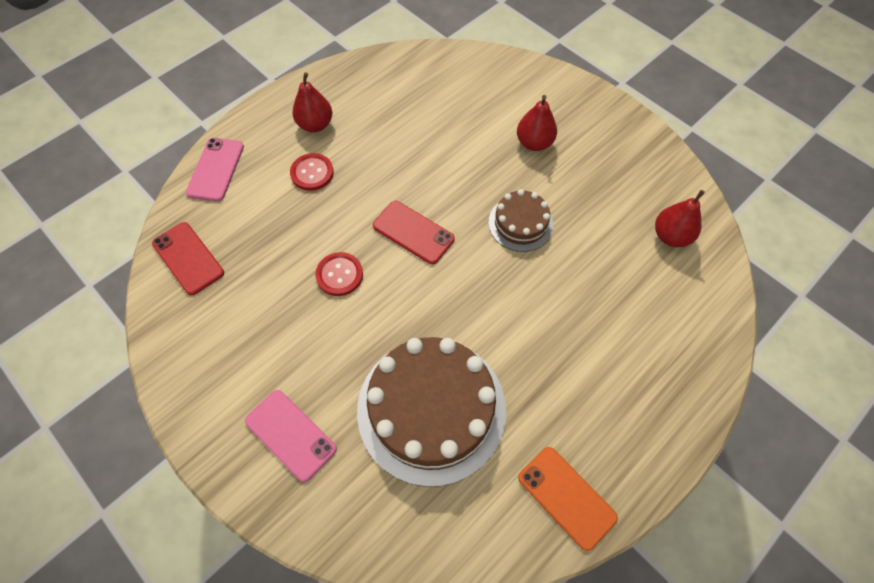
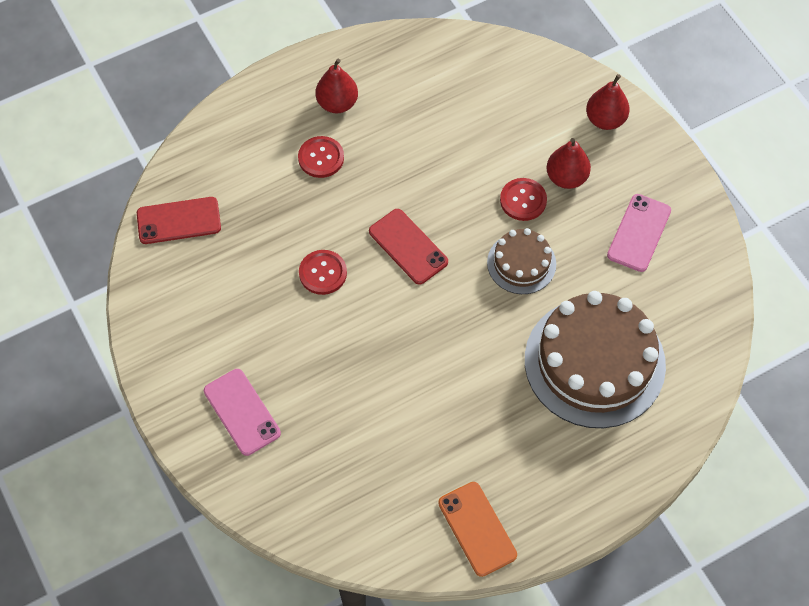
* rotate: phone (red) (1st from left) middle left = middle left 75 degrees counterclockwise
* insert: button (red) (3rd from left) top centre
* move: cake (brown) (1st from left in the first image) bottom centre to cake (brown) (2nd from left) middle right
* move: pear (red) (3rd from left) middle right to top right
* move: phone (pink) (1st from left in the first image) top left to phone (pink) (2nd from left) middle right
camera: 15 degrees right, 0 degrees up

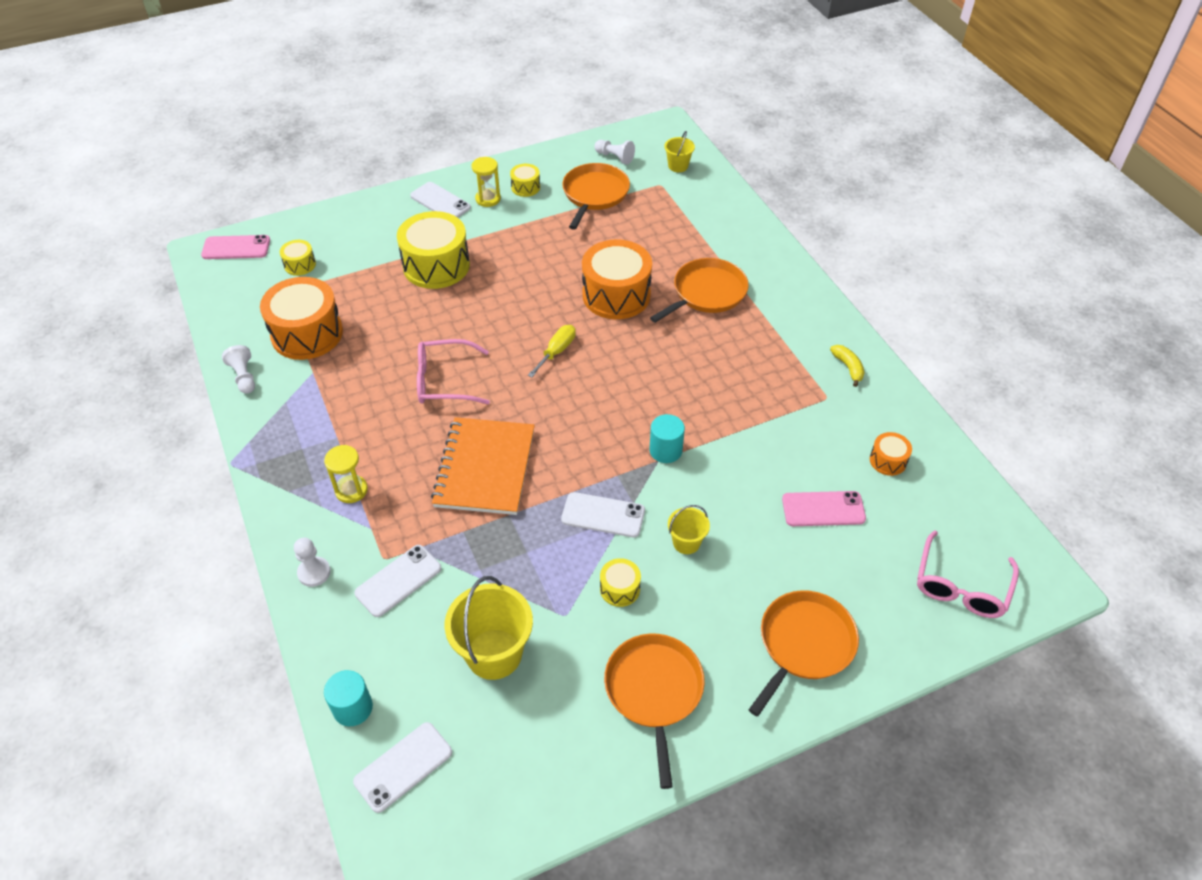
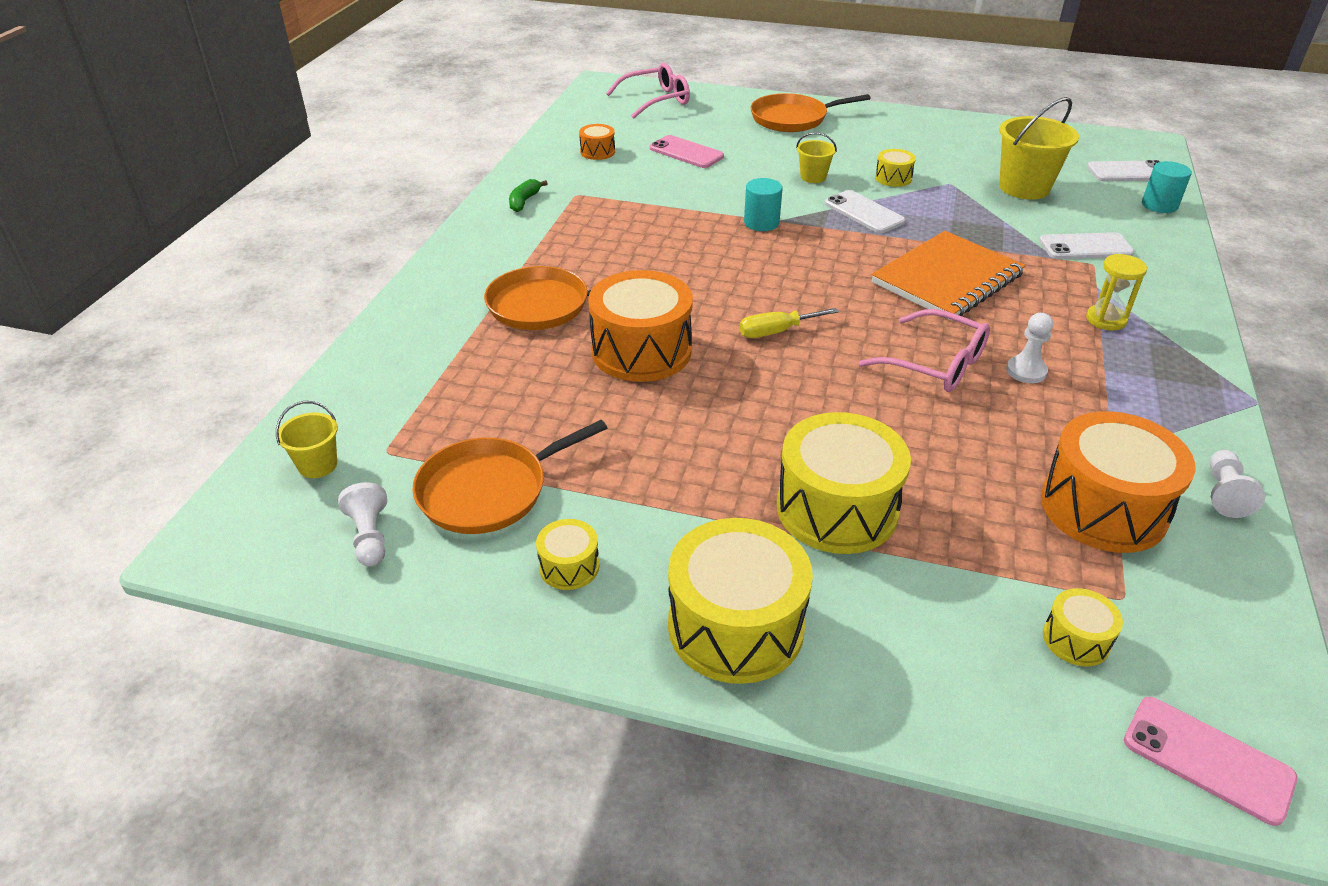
* recolor: banana (yellow) middle right to banana (green) top centre
* replace: phone (white) (3rd from left) top centre to drum (yellow) (2nd from left) bottom centre
* move: pawn (white) (2nd from left) middle left to middle right
* delete: hourglass (yellow) (2nd from left) top centre
* delete: pan (orange) (2nd from left) bottom centre
camera: 140 degrees left, 10 degrees down

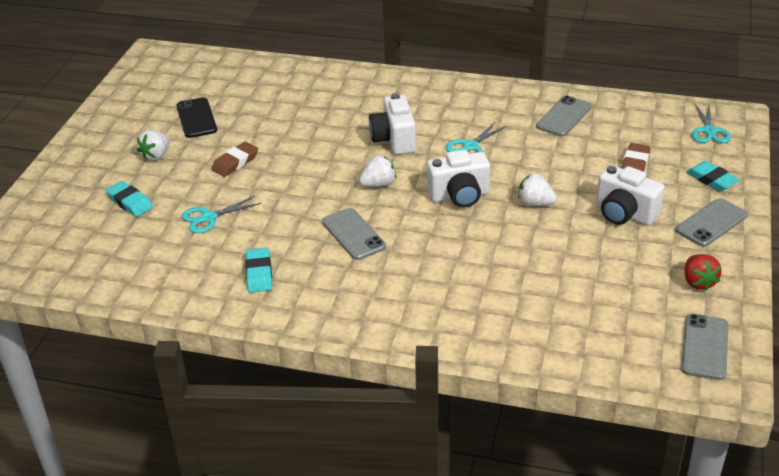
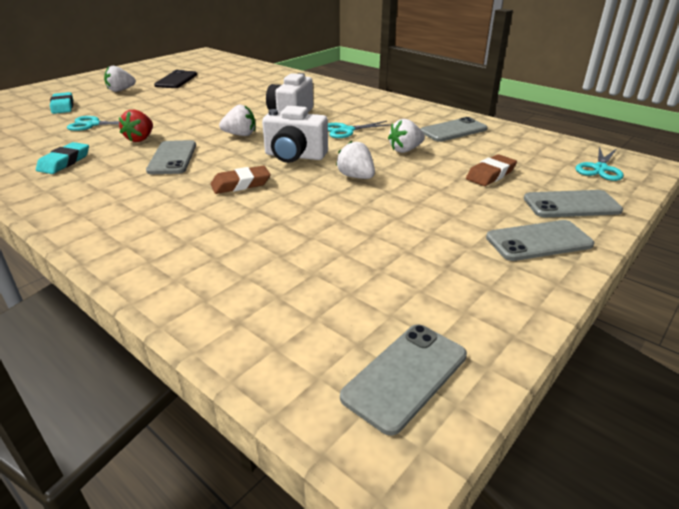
* move: strawberry (red) middle right to top left
* move: eraser (brown) (1st from left) middle left to centre
* insert: strawberry (white) (4th from left) top centre
* replace: eraser (turquoise) (3rd from left) middle right to phone (grey) (5th from left) middle right
* delete: camera (white) (3rd from left) middle right
camera: 25 degrees right, 5 degrees down

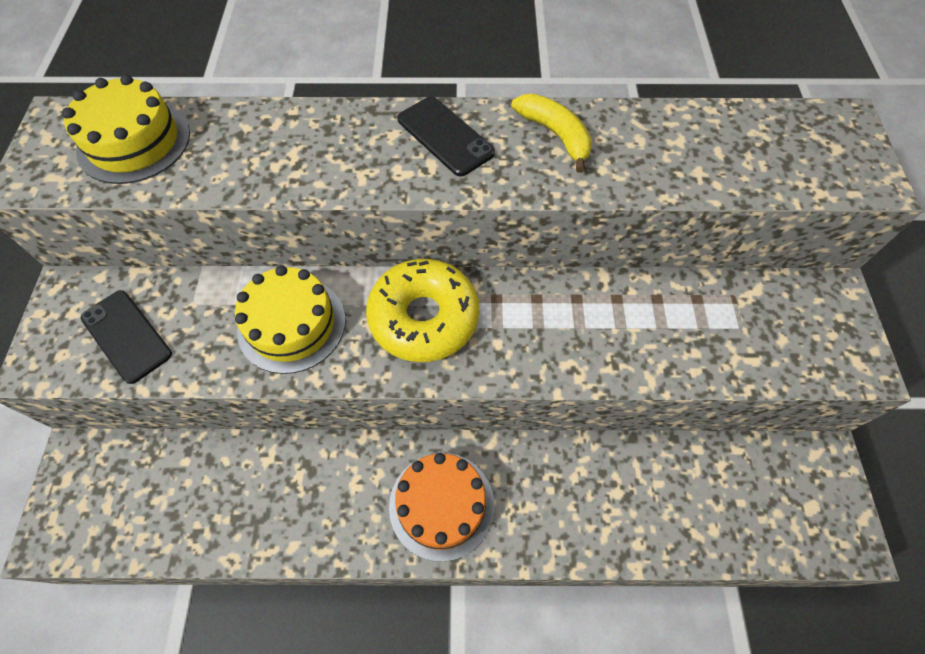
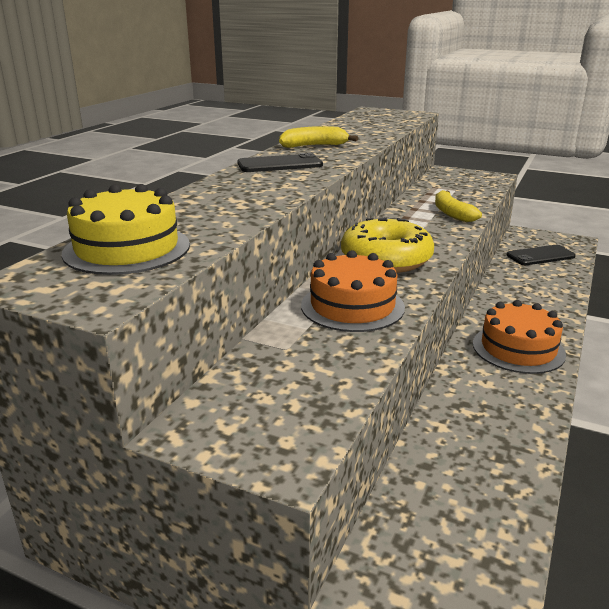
* recolor: cake (yellow) (2nd from left) middle left to cake (orange) (1st from left) centre
* insert: banana (yellow) (2nd from left) middle right
* move: phone (black) (1st from left in the first image) middle left to phone (black) (2nd from left) middle right
camera: 65 degrees left, 35 degrees down

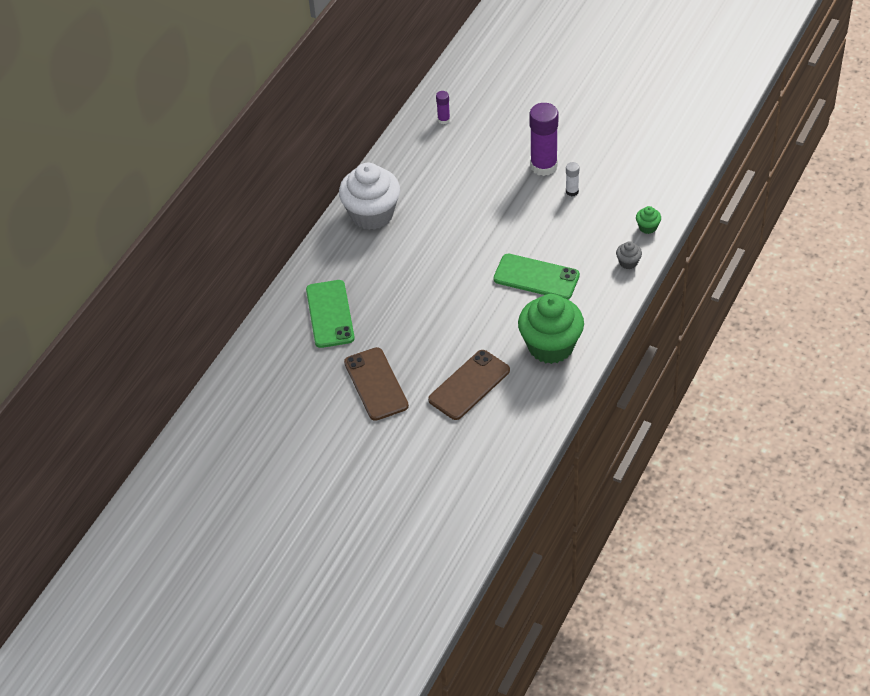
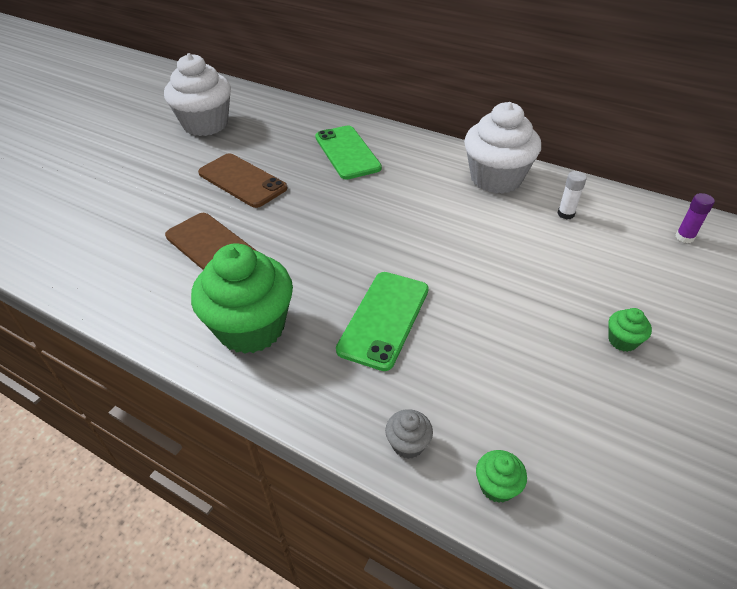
* insert: cupcake (white) (1st from left) top left
* rotate: phone (brown) (1st from left in the first image) centre = top left 60 degrees clockwise
* rotate: phone (green) (1st from left) centre = top centre 75 degrees clockwise
* move: glue stick (white) top centre to top right
* replace: glue stick (purple) (2nd from left) top centre to cupcake (green) (3rd from left) middle right
camera: 90 degrees right, 5 degrees down

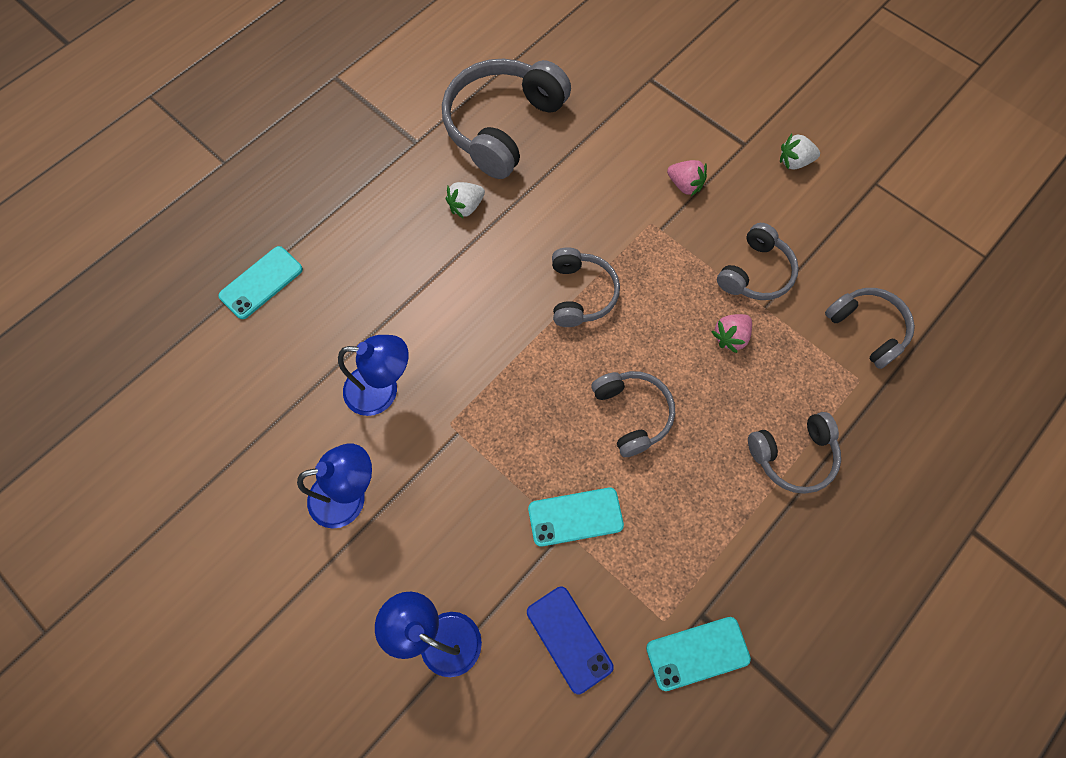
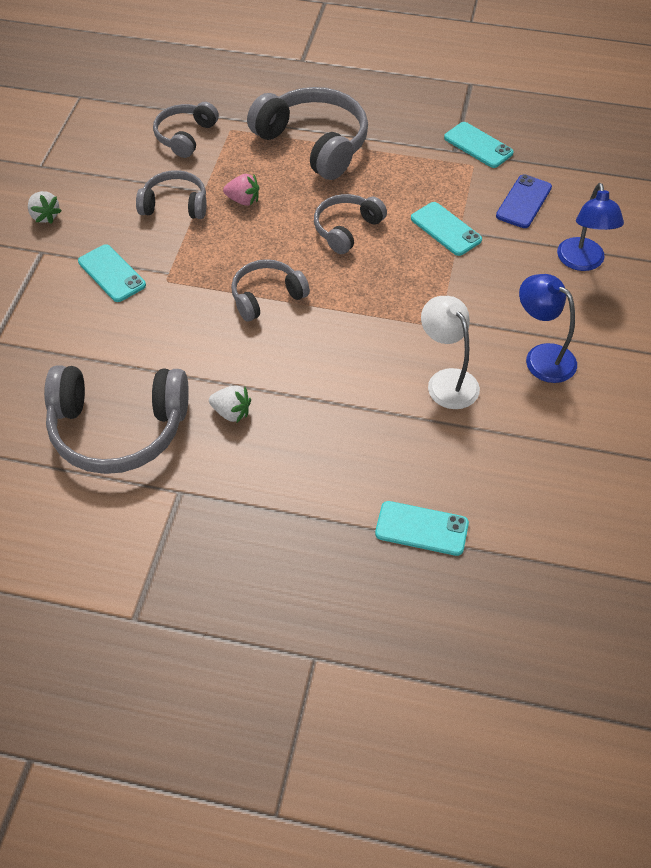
* replace: strawberry (pink) (1st from left) top centre to phone (turquoise) (1st from left) top left
* resize: headphones (grey) (5th from left) middle right = top centre x1.73
* recolor: lamp (blue) (2nd from left) centre to lamp (white) middle right
camera: 120 degrees left, 15 degrees down

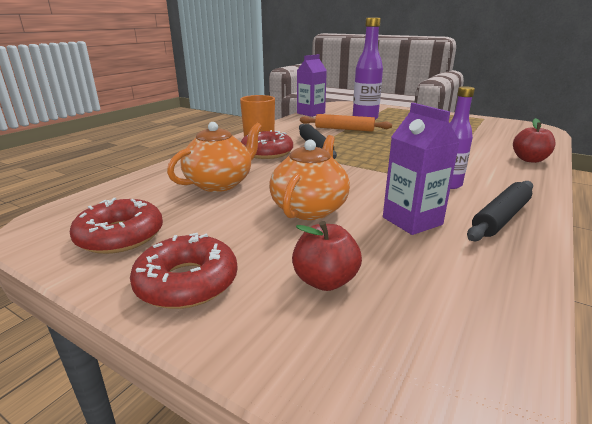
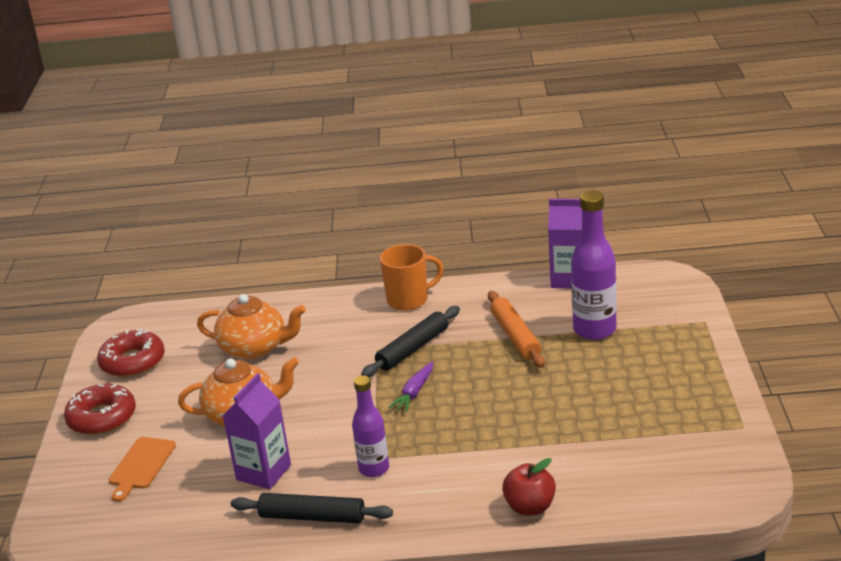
* replace: apple (red) (1st from left) centre to cutting board (orange) bottom left
* insert: carrot (purple) bottom centre
* delete: donut (red) (3rd from left) centre
camera: 60 degrees right, 5 degrees up

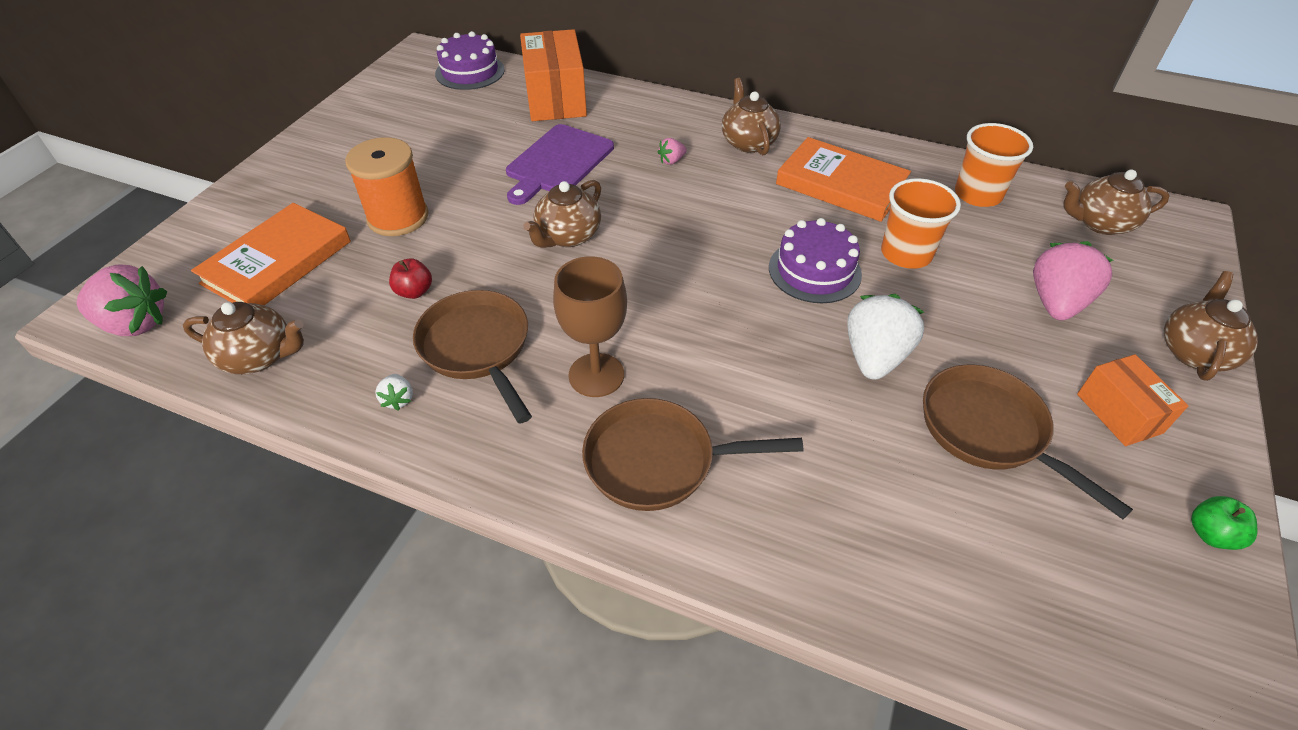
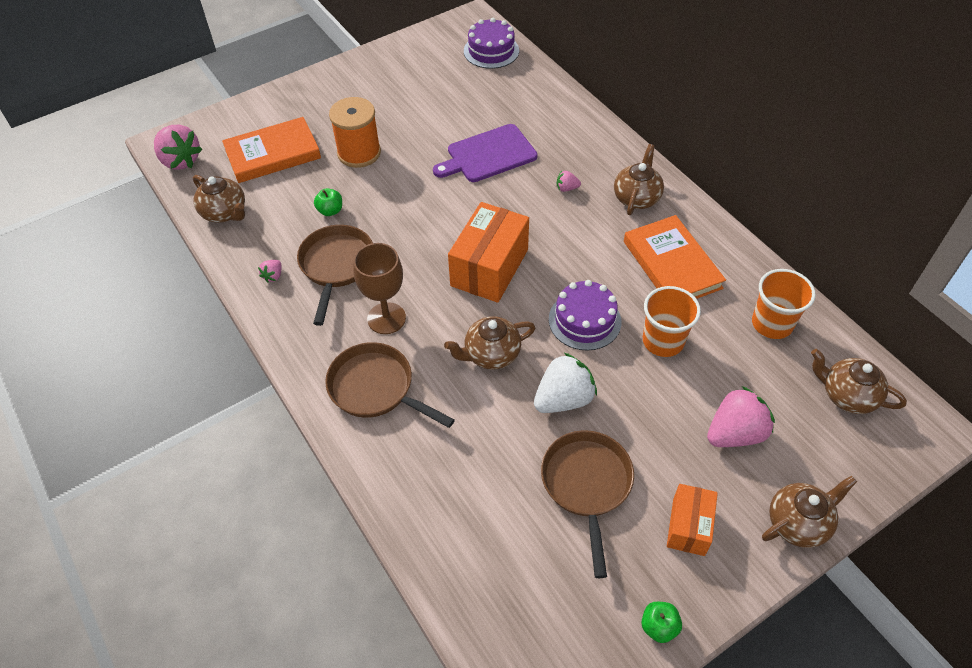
* recolor: strawberry (white) (1st from left) middle left to strawberry (pink) (2nd from left) middle left
* recolor: apple (red) middle left to apple (green) (1st from left) top centre
* move: teapot (brown) (2nd from left) top centre to centre
* move: box (orange) (1st from left) top centre to centre
camera: 35 degrees right, 5 degrees up

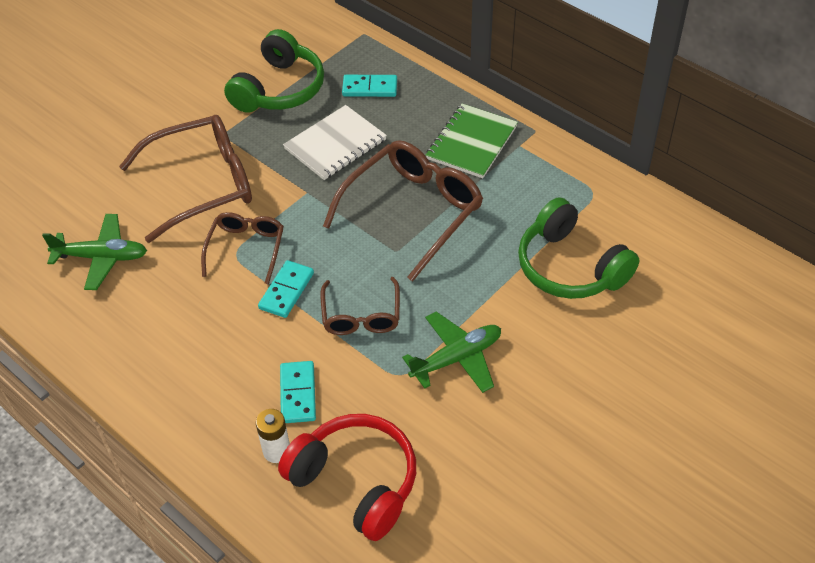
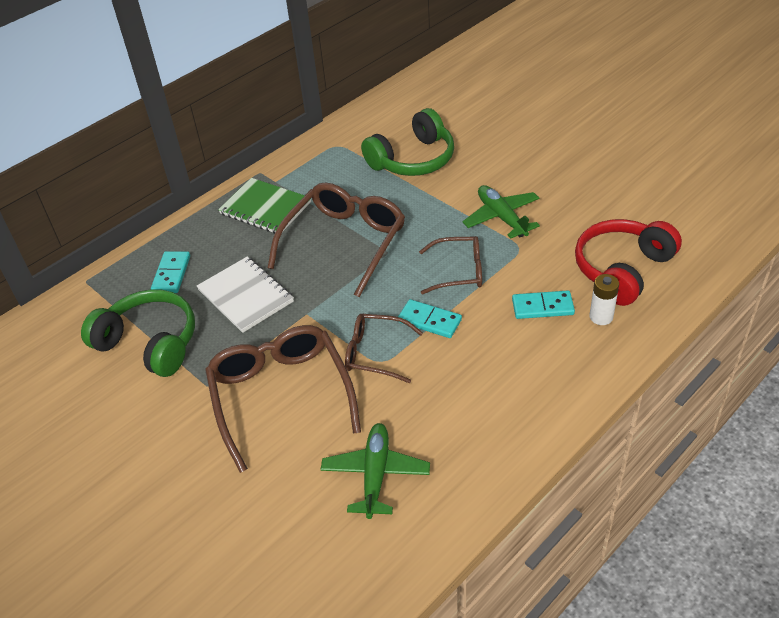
* rotate: glasses (brown) (4th from left in the first image) centre = centre 75 degrees clockwise
camera: 85 degrees left, 5 degrees down

